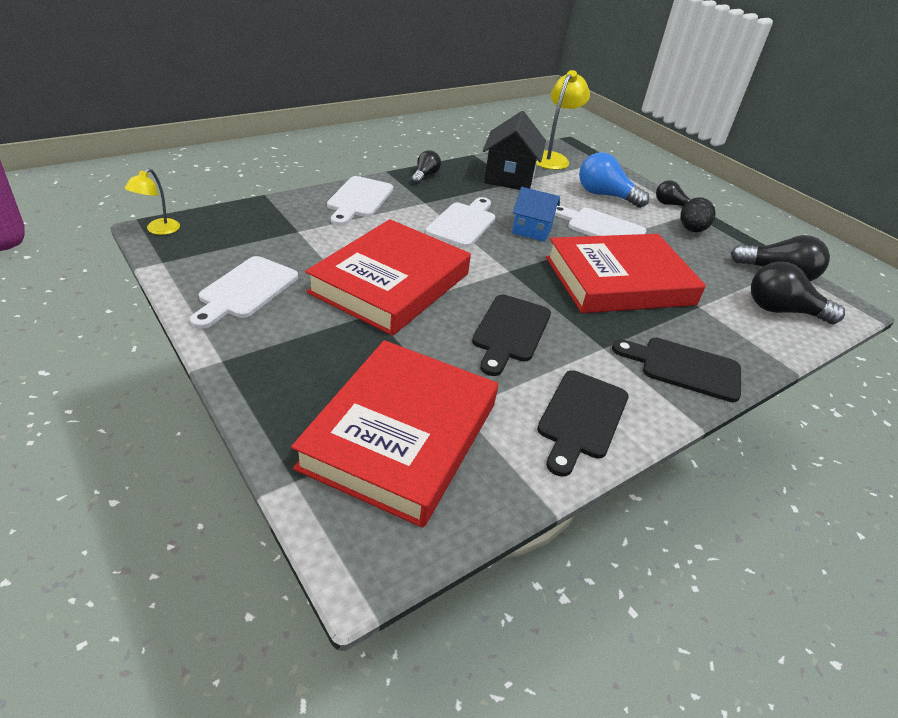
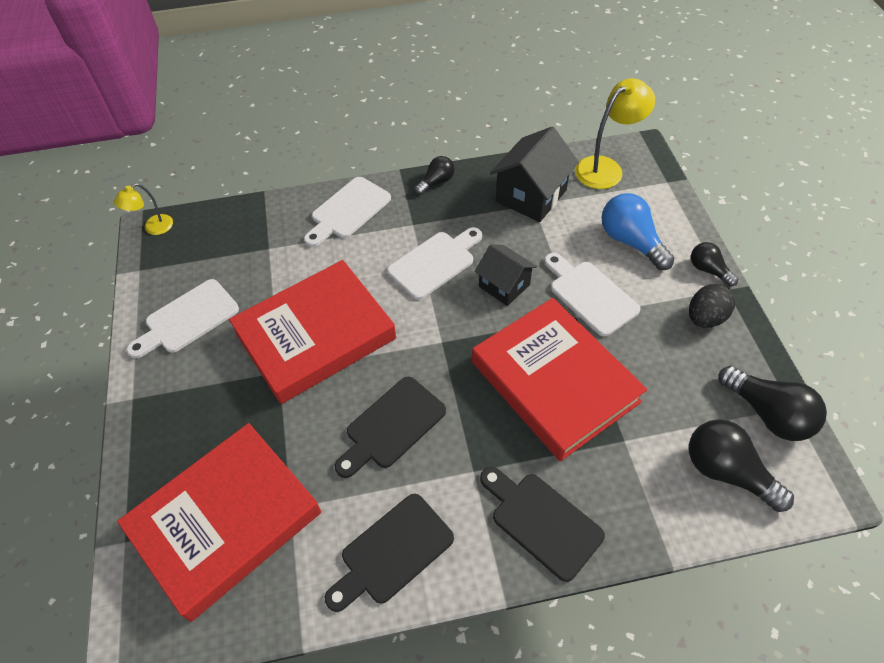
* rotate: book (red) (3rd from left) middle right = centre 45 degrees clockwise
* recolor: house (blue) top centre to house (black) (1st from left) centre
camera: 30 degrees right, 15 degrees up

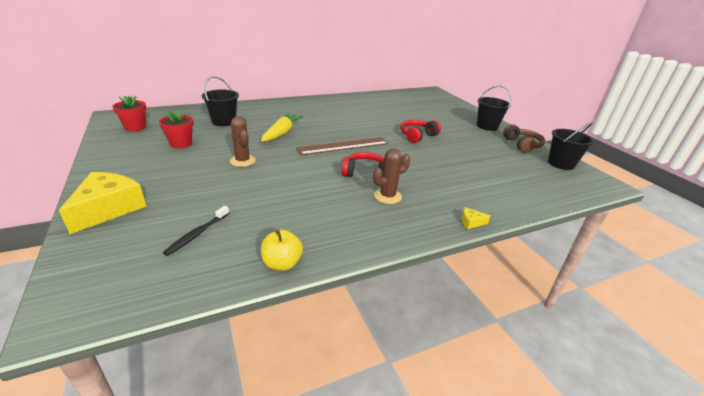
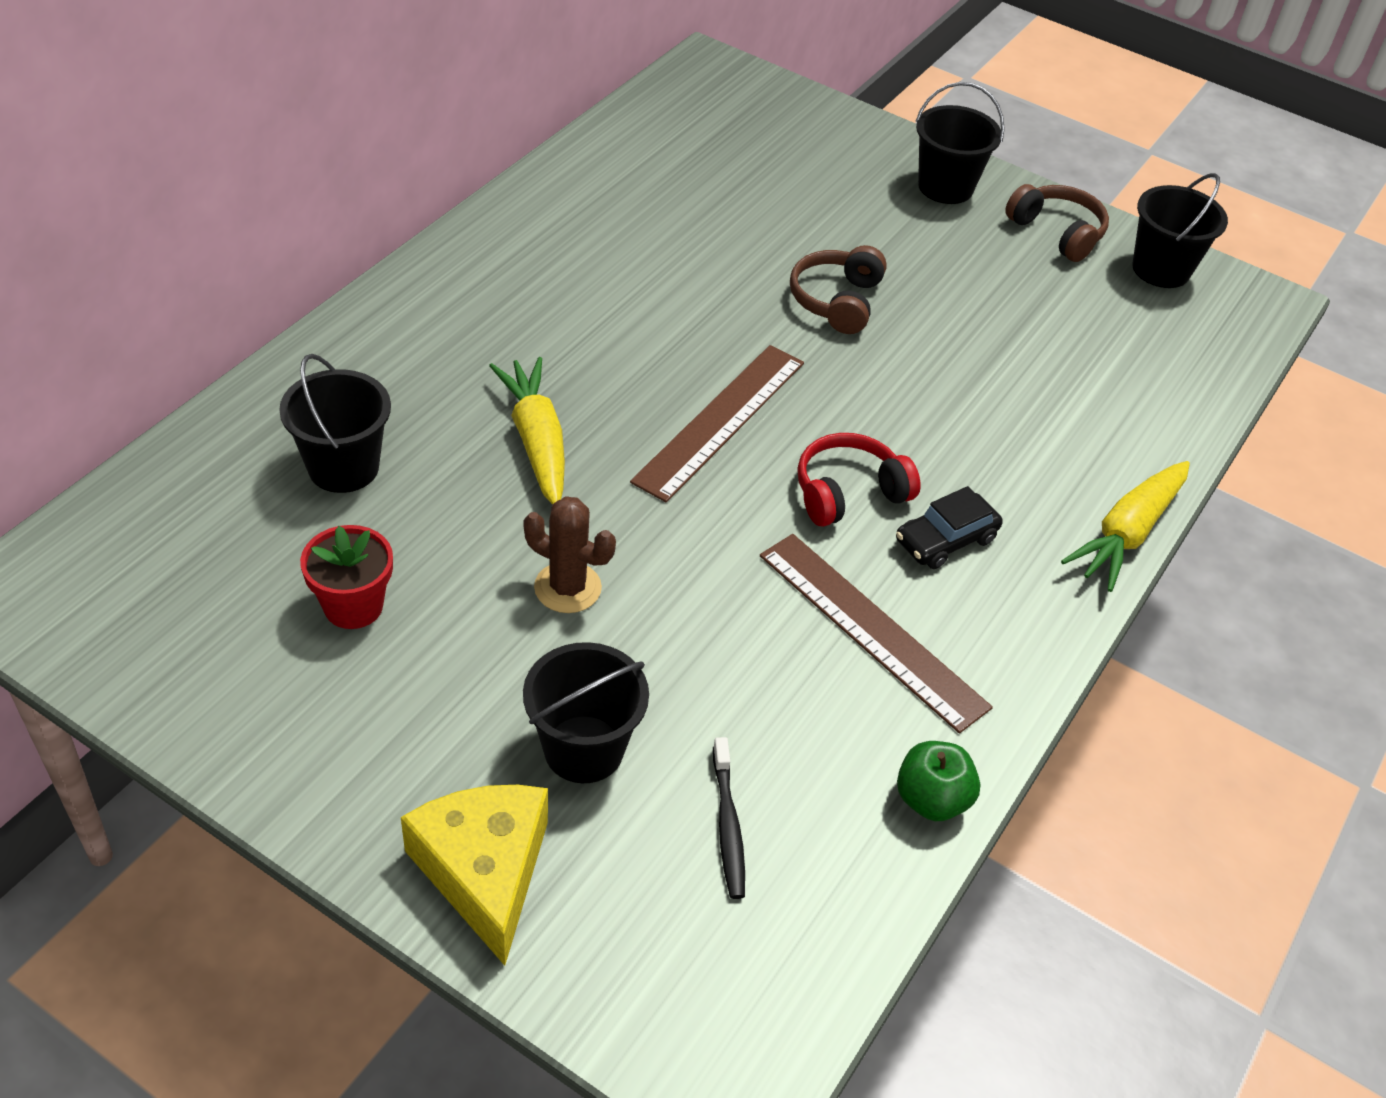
* insert: bucket (black) (2nd from left) centre
* insert: ruler (brown) (2nd from left) centre
* recolor: headphones (red) (2nd from left) top centre to headphones (brown) (1st from left) top centre
* replace: cactus (brown) (2nd from left) centre to car (black) middle right
* recolor: apple (yellow) centre to apple (green) bottom right
* replace: cheese (yellow) (2nd from left) middle right to carrot (yellow) (2nd from left) middle right
* delete: flower pot (red) (1st from left) top left
camera: 35 degrees left, 15 degrees up

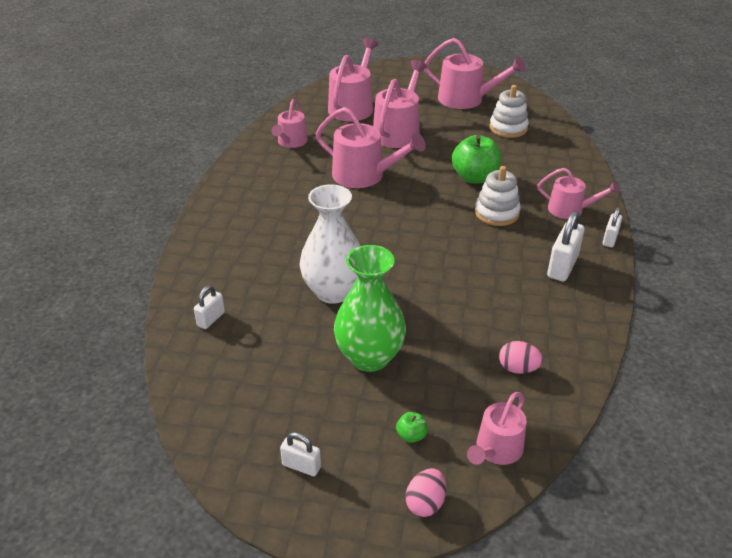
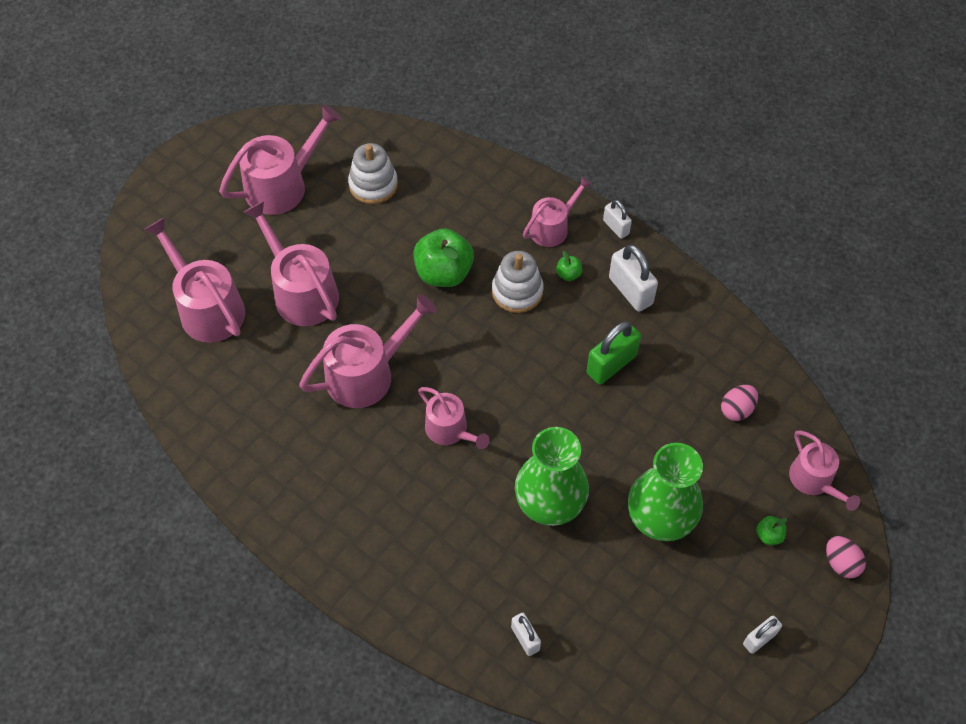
* move: watering can (pink) (1st from left in the first image) top centre to watering can (pink) (5th from left) centre
* recolor: vase (white) centre to vase (green) (1st from left) centre
* insert: apple (green) (2nd from left) centre
* insert: padlock (green) centre
camera: 60 degrees left, 20 degrees up

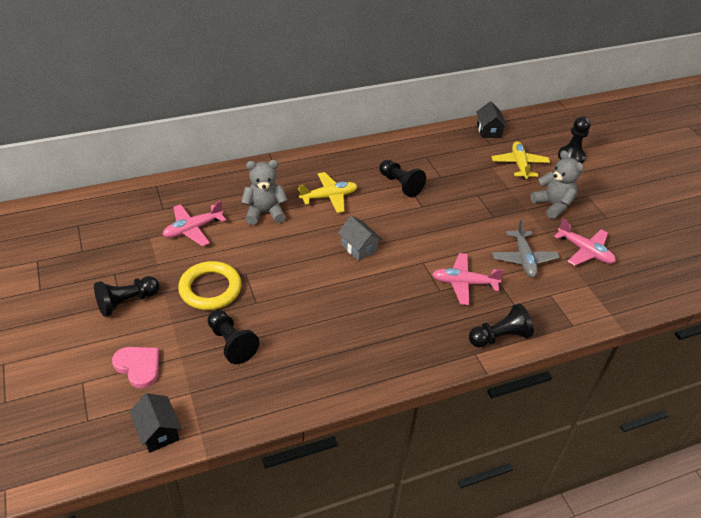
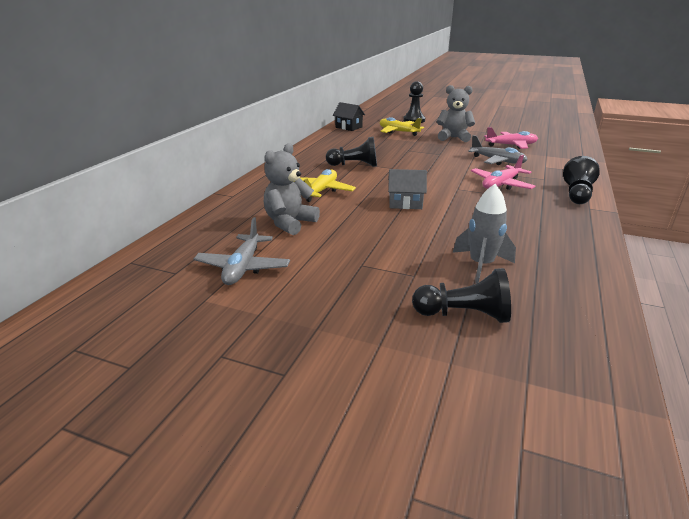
* recolor: plane (pink) (1st from left) middle left to plane (grey) (1st from left) centre
* insert: rocket (grey) middle right
* delete: pawn (black) (1st from left) middle left
* delete: heart (pink) bottom left
* delete: house (black) (1st from left) bottom left
* delete: ring (yellow) middle left
camera: 45 degrees left, 15 degrees down

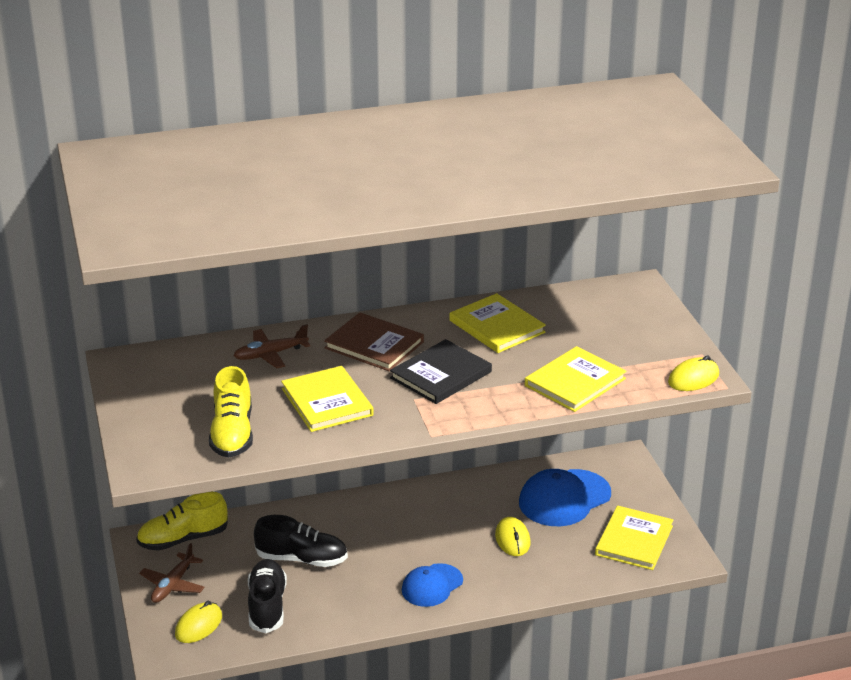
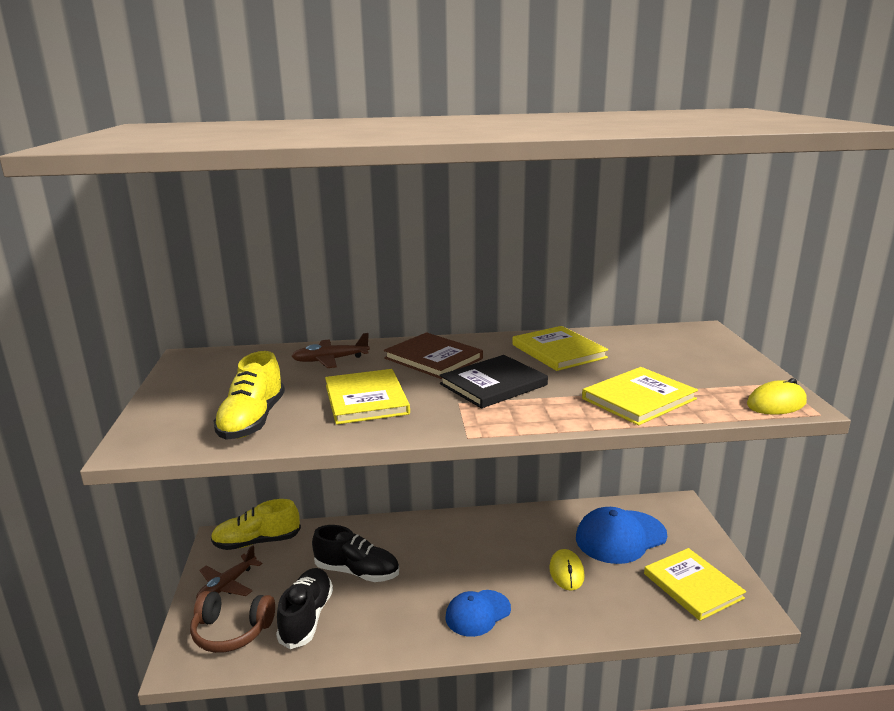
* replace: mouse (yellow) (1st from left) bottom left to headphones (brown) bottom left
* rotate: book (yellow) (4th from left) bottom right = bottom right 60 degrees counterclockwise
camera: 10 degrees right, 10 degrees down

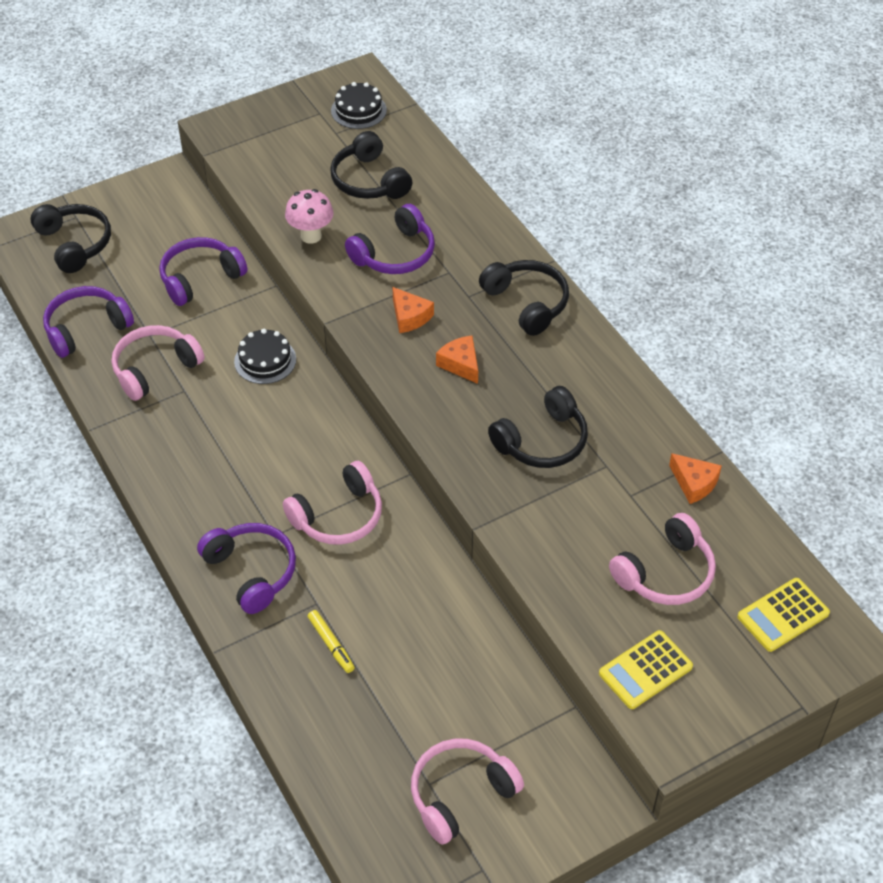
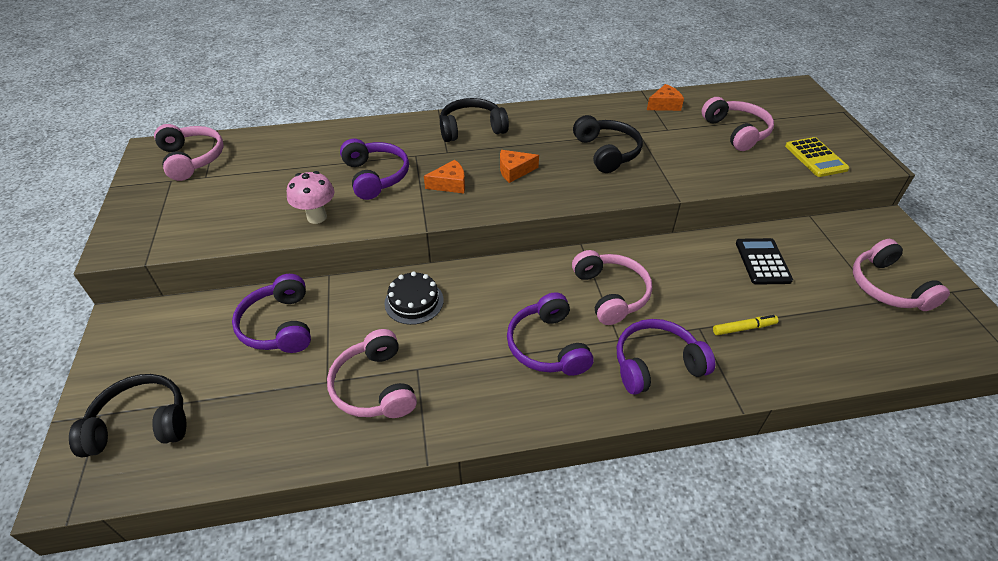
* replace: cake (black) (2nd from left) top centre to headphones (pink) (1st from left) top left
* move: headphones (purple) (1st from left in the first image) middle left to headphones (purple) (3rd from left) centre
* insert: calculator (black) middle right
* delete: headphones (black) (2nd from left) top centre
* delete: calculator (yellow) (2nd from left) bottom right
camera: 70 degrees left, 5 degrees down

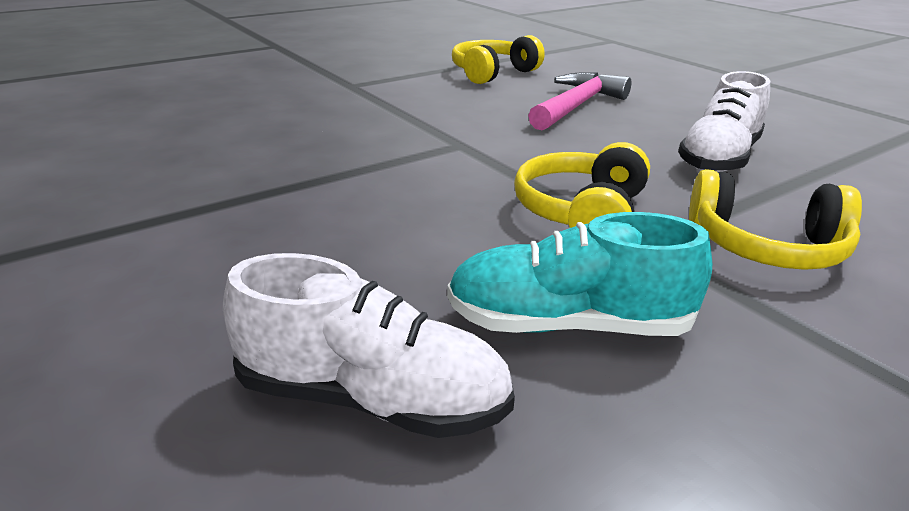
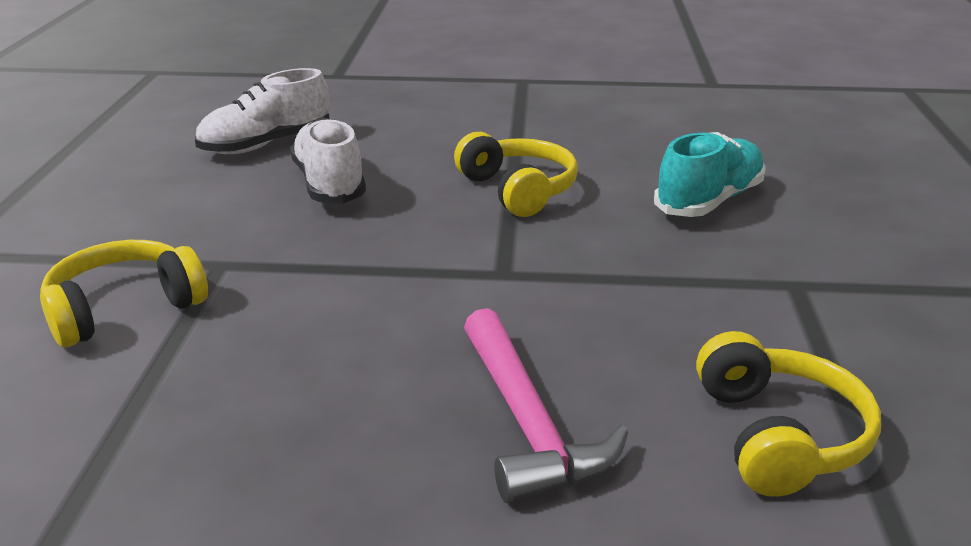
* move: shoe (white) (2nd from left) top right to top centre
* move: headphones (yellow) (2nd from left) centre to top centre
* move: shoe (turquoise) centre to top right
camera: 130 degrees right, 0 degrees up

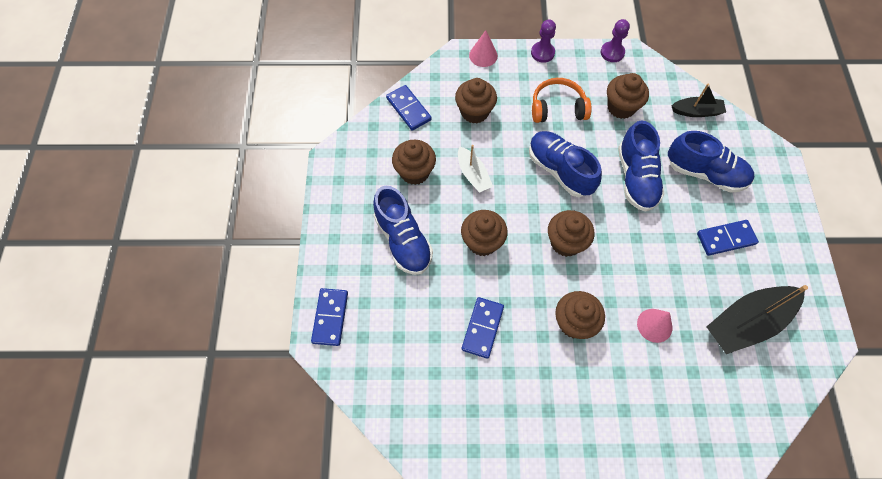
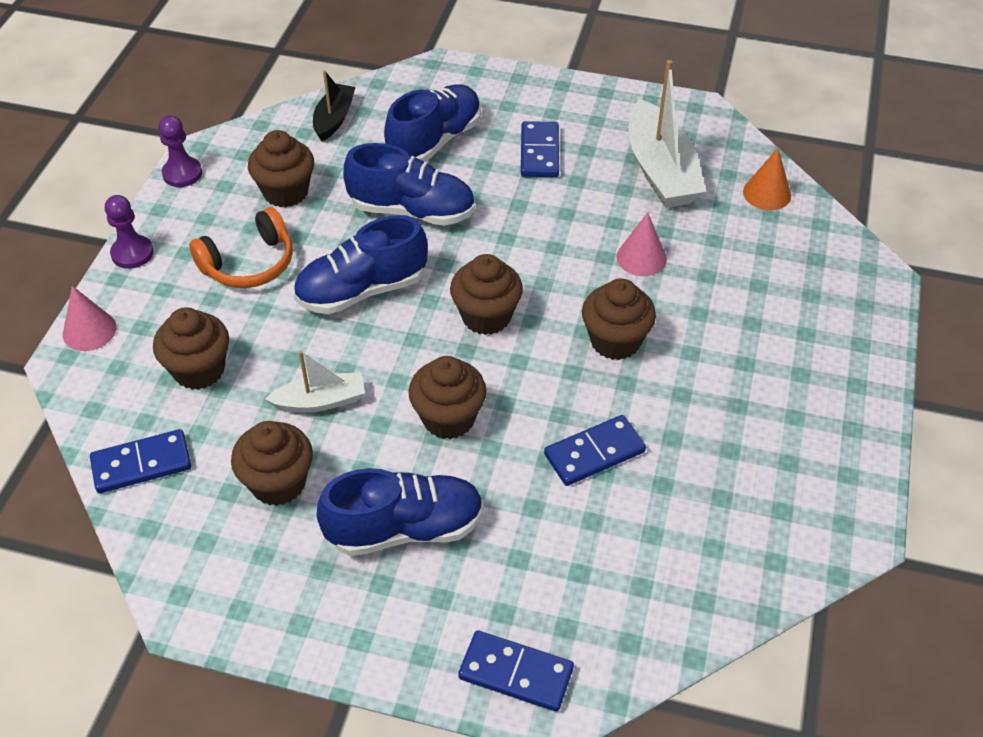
* rotate: headphones (orange) top centre = middle left 135 degrees counterclockwise
* rotate: domino (blue) (3rd from left in the first image) bottom centre = centre 60 degrees counterclockwise
* recolor: boat (black) (2nd from left) middle right to boat (white) (2nd from left) top right
* insert: cone (orange) top right
camera: 75 degrees left, 15 degrees down

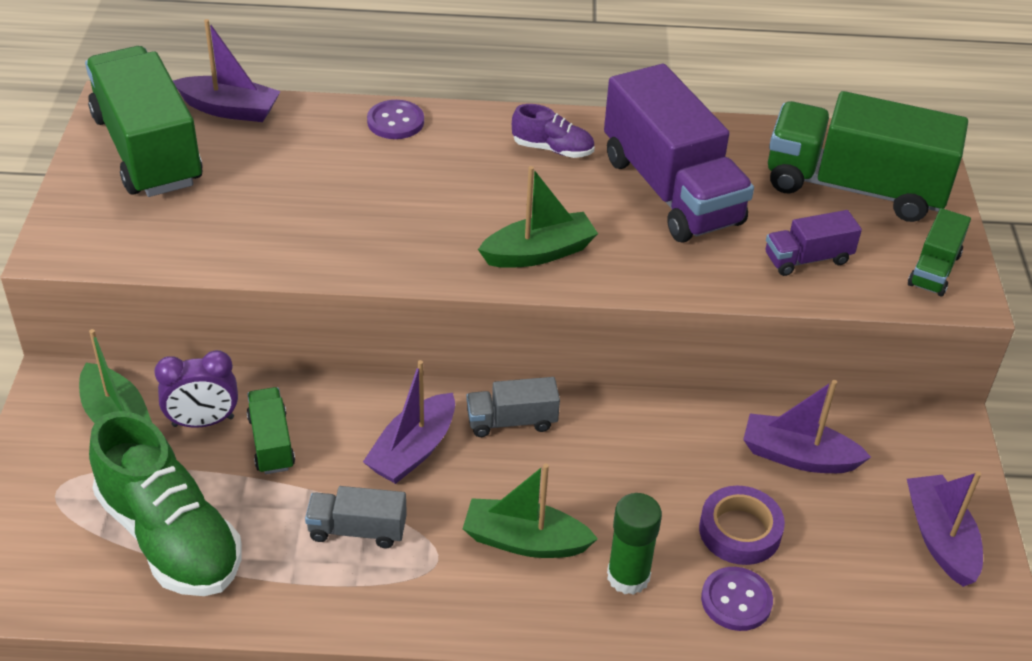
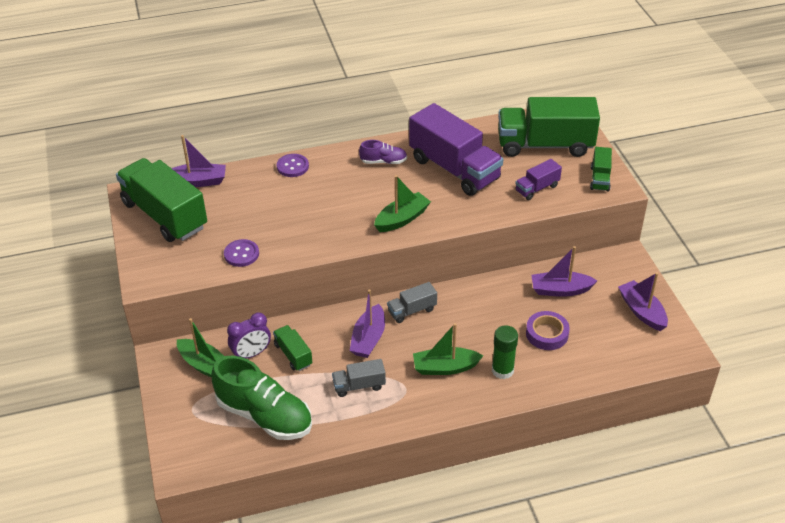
* move: button (purple) (2nd from left in the first image) bottom right to button (purple) (1st from left) middle left
camera: 15 degrees left, 0 degrees up

